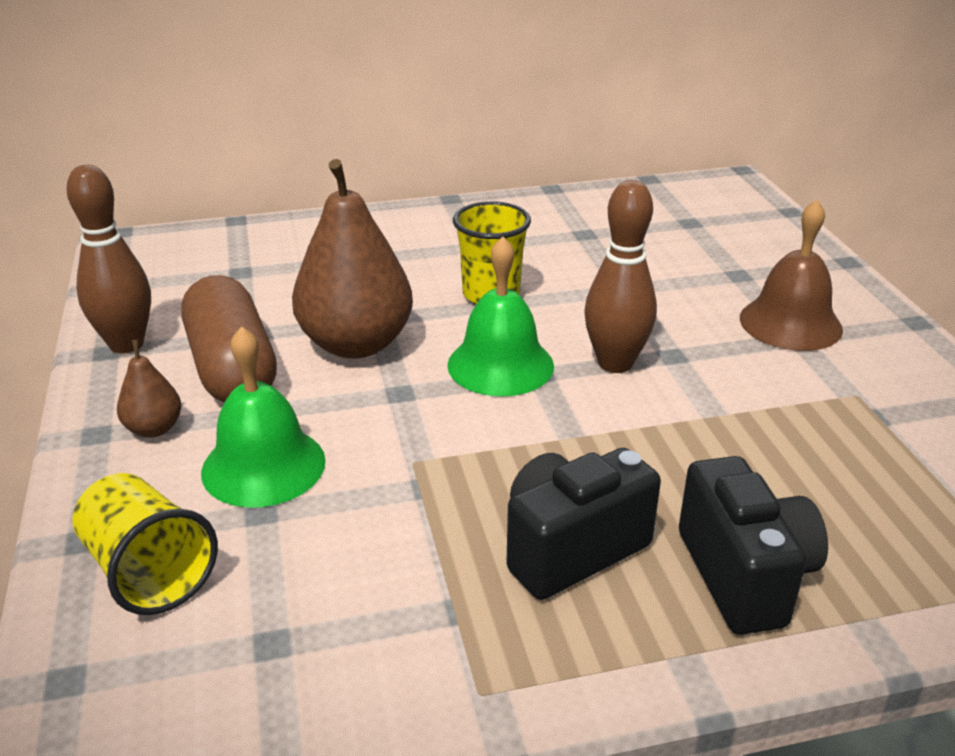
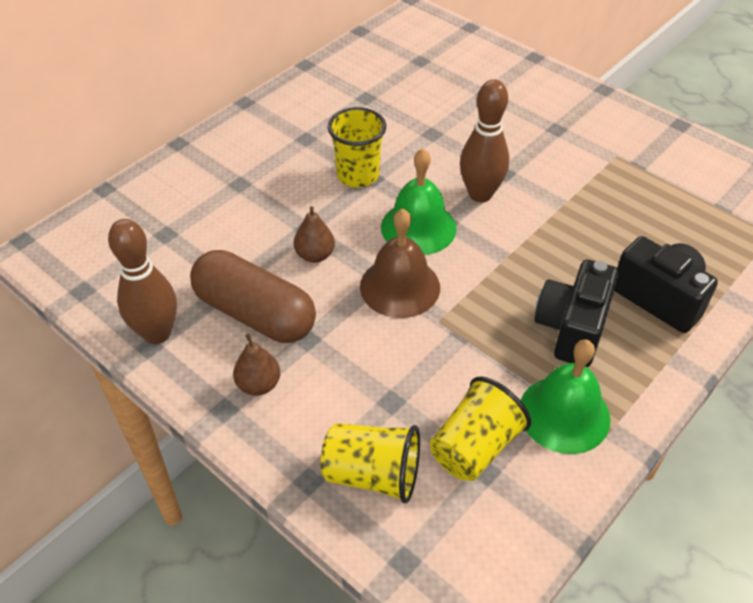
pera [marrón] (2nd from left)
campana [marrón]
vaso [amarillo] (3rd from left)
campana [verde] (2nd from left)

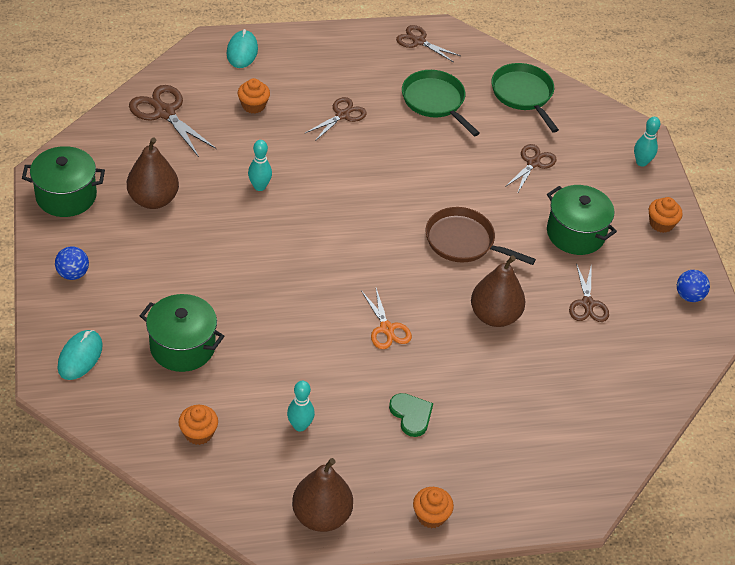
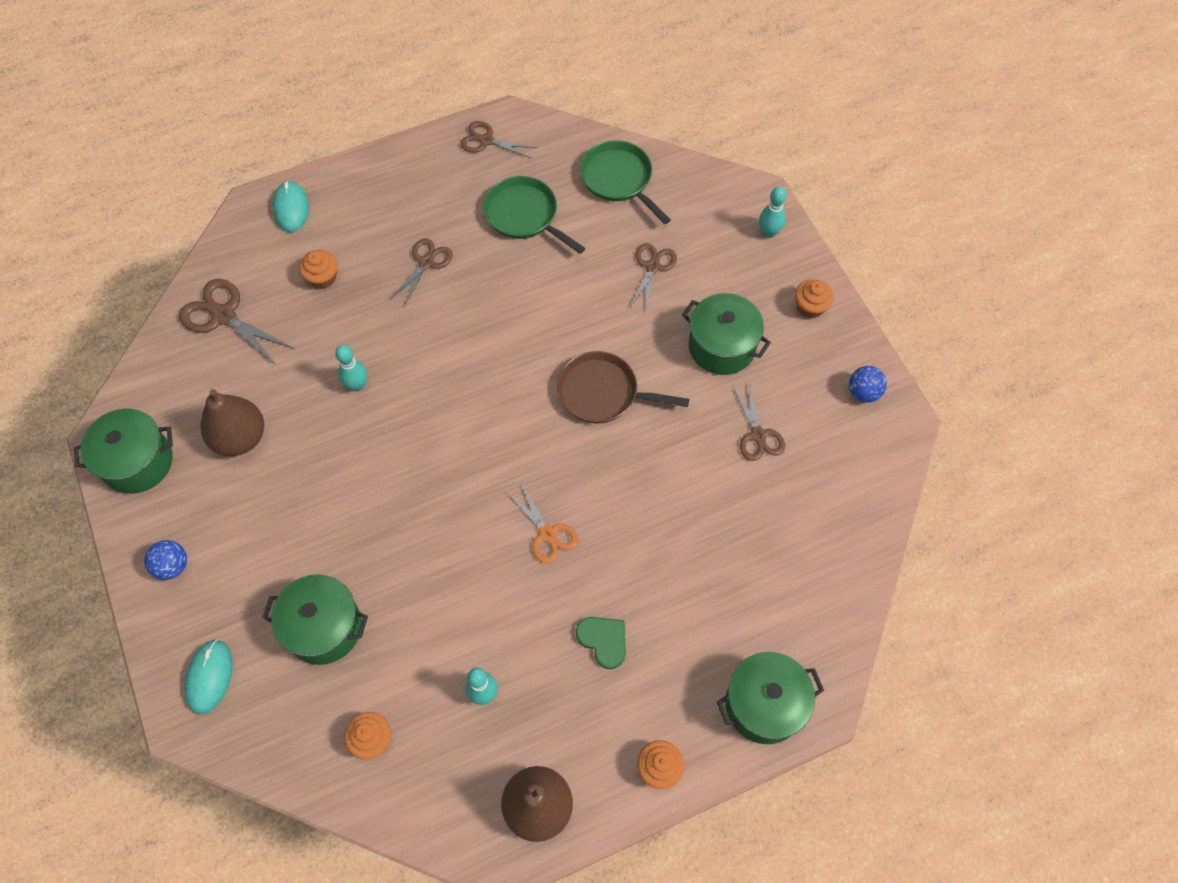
olla [verde] (4th from left)
pera [marrón] (3rd from left in the first image)

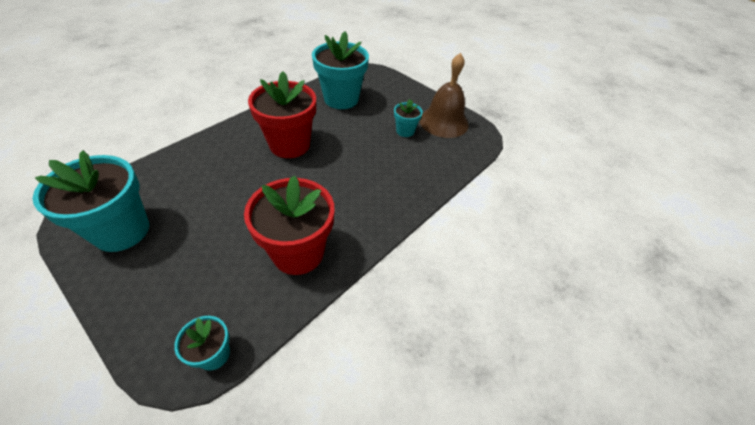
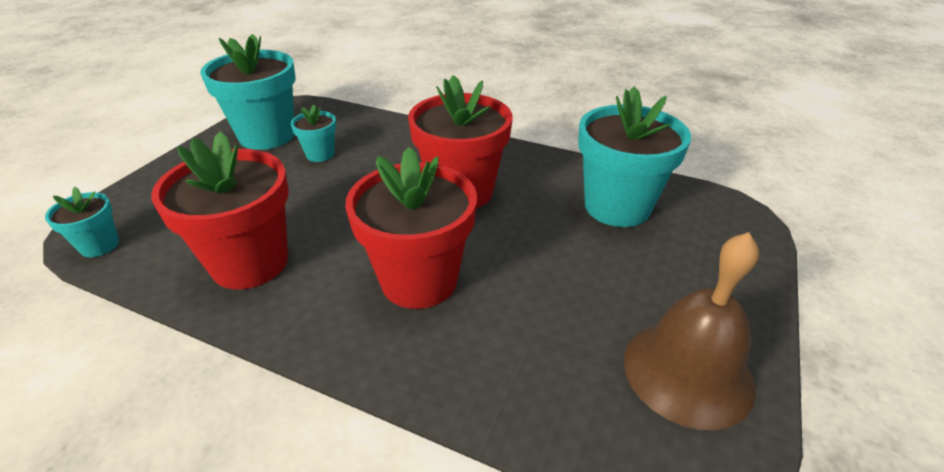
maceta [turquesa] (3rd from left)
maceta [rojo] (2nd from left)

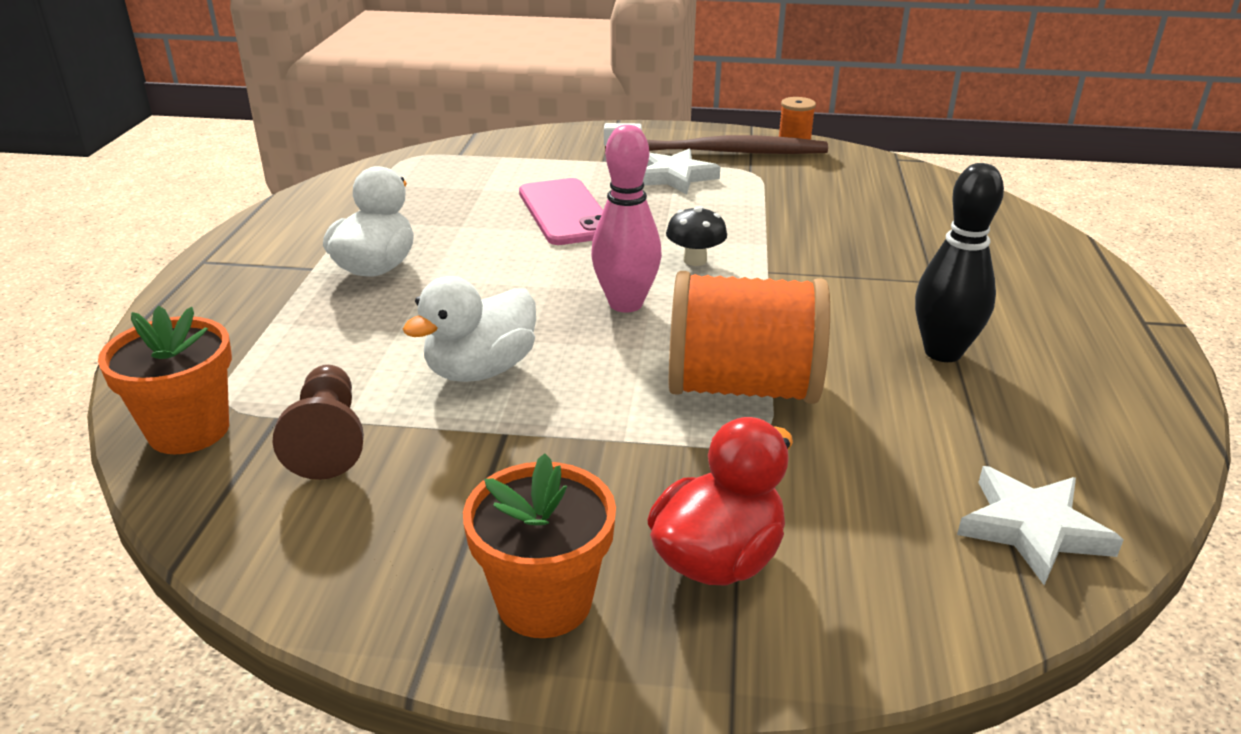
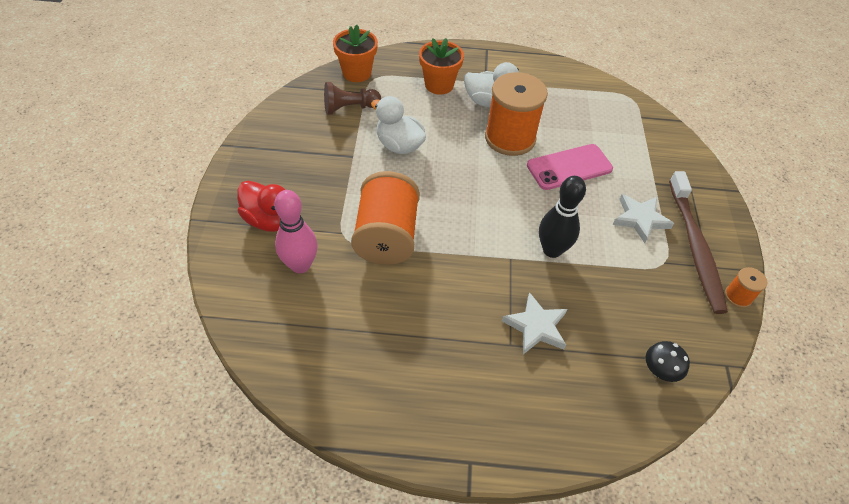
bolo [rosa]
maceta [naranja] (2nd from left)
carrete [naranja] (2nd from left)
estrella [blanco] (1st from left)
bolo [negro]
seta [negro]

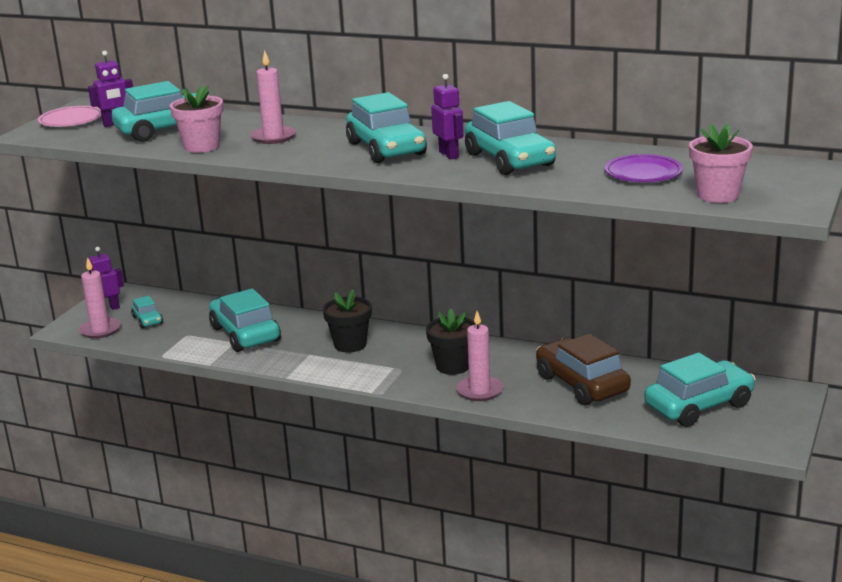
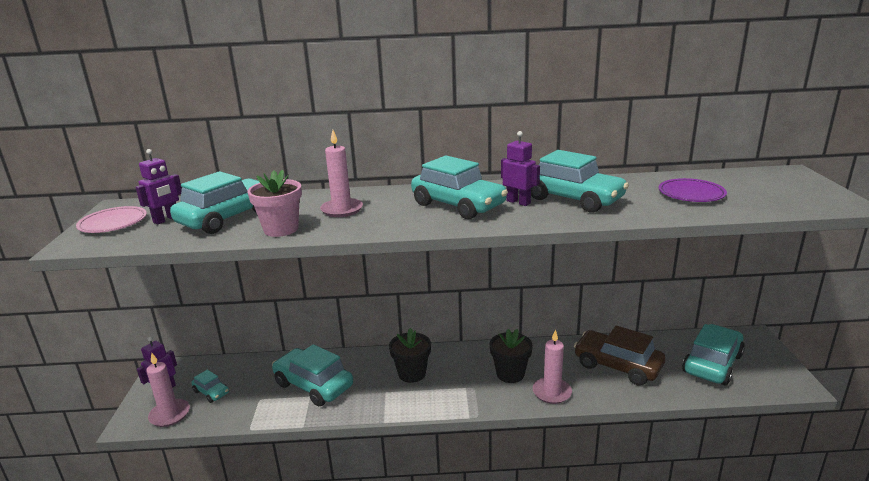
maceta [rosa] (2nd from left in the first image)

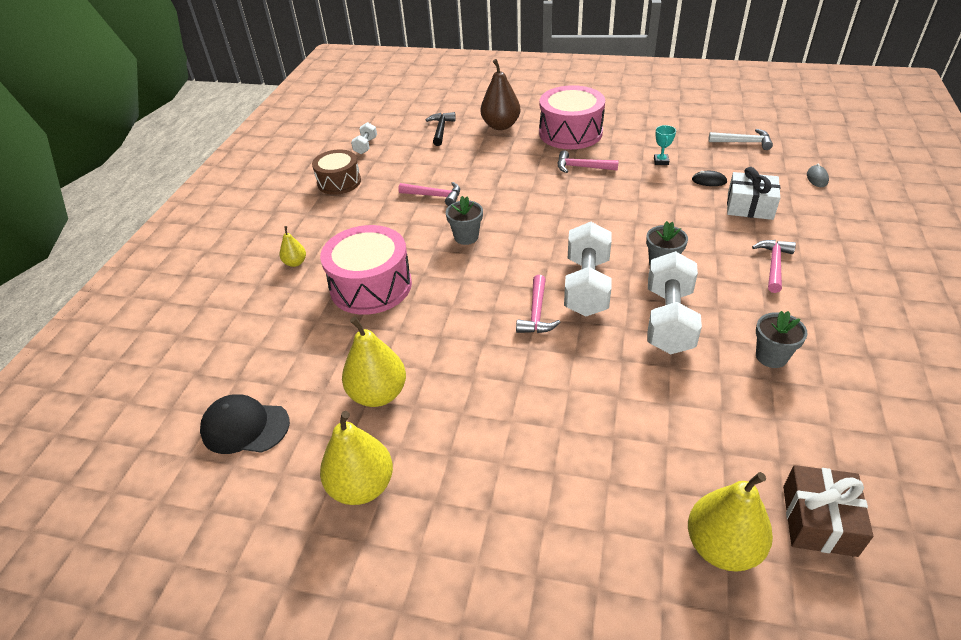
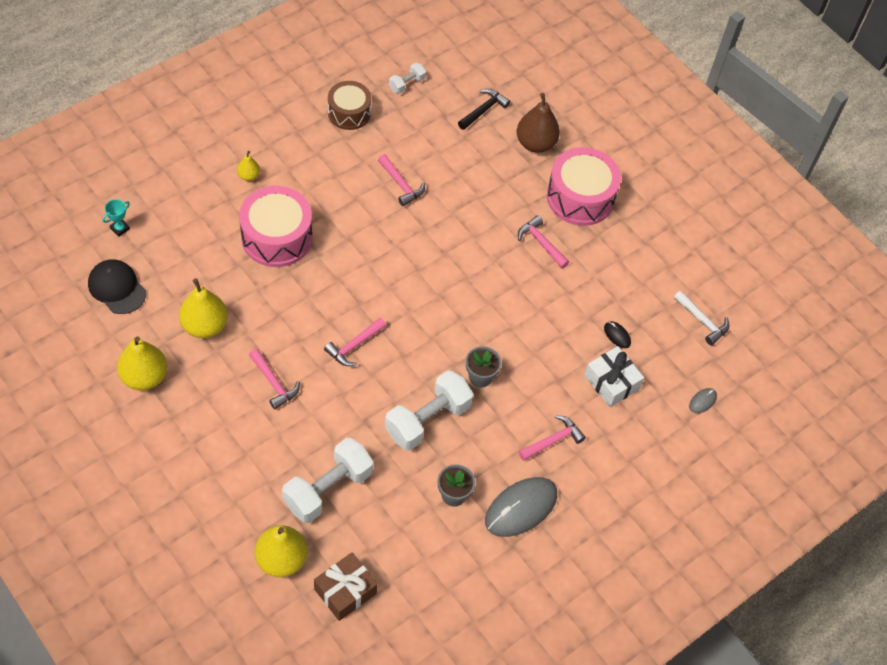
trofeo [turquesa]
martillo [rosa] (1st from left)
mancuerna [blanco] (1st from left)
ratón [gris] (1st from left)
maceta [gris] (1st from left in the first image)

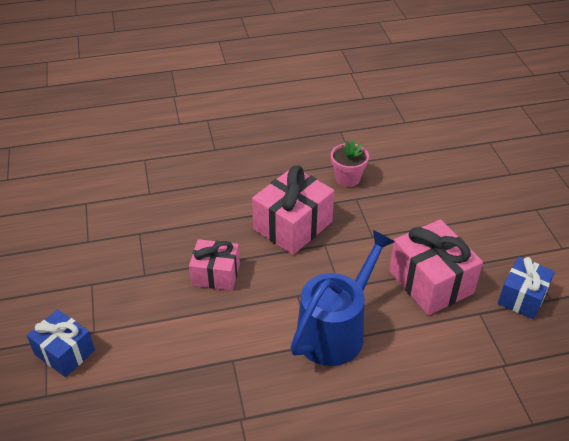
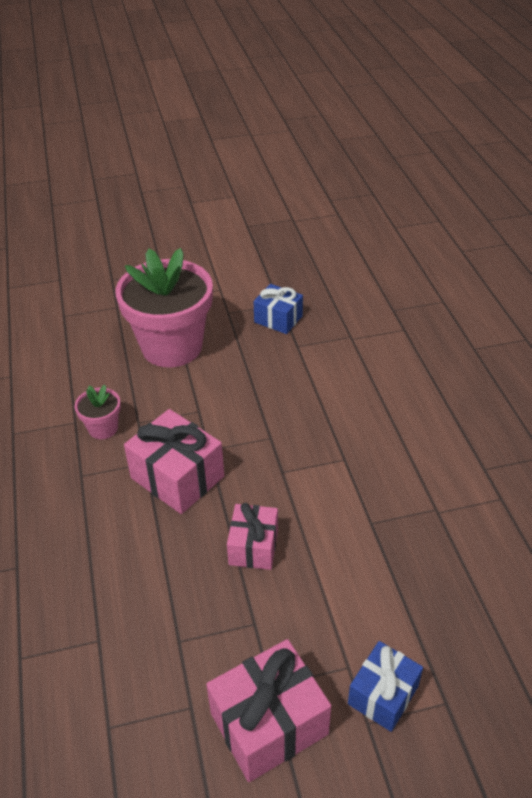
maceta [rosa] (2nd from left)
regalo [rosa] (3rd from left)
regadera [azul]

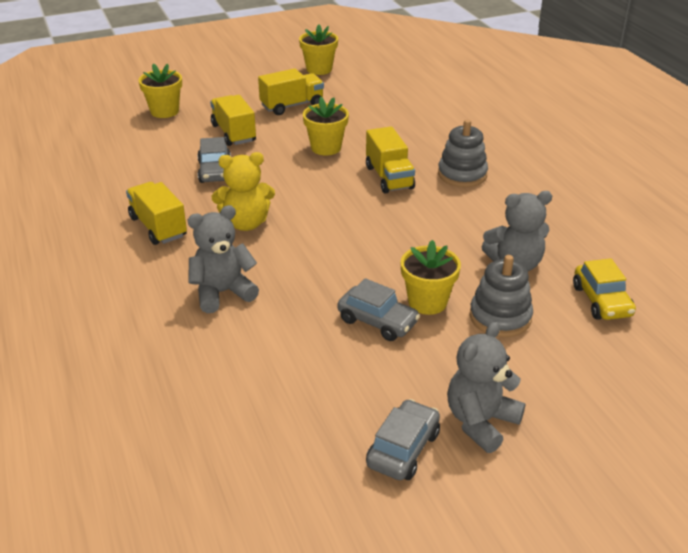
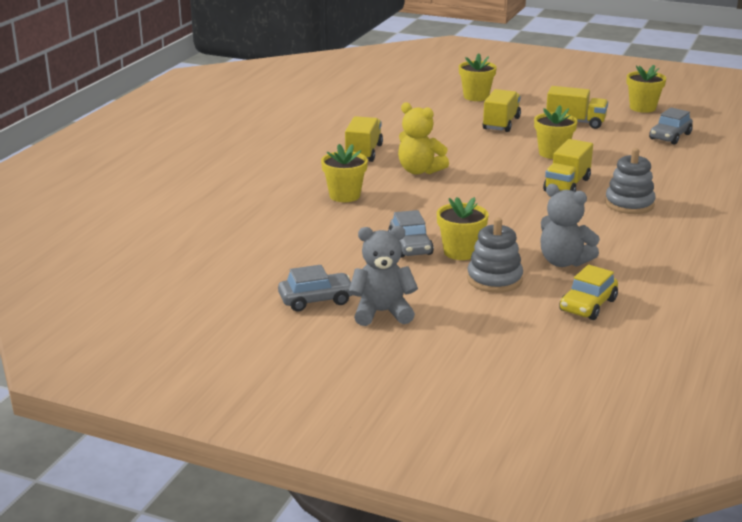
maceta [amarillo] (1st from left)
coche [gris] (3rd from left)

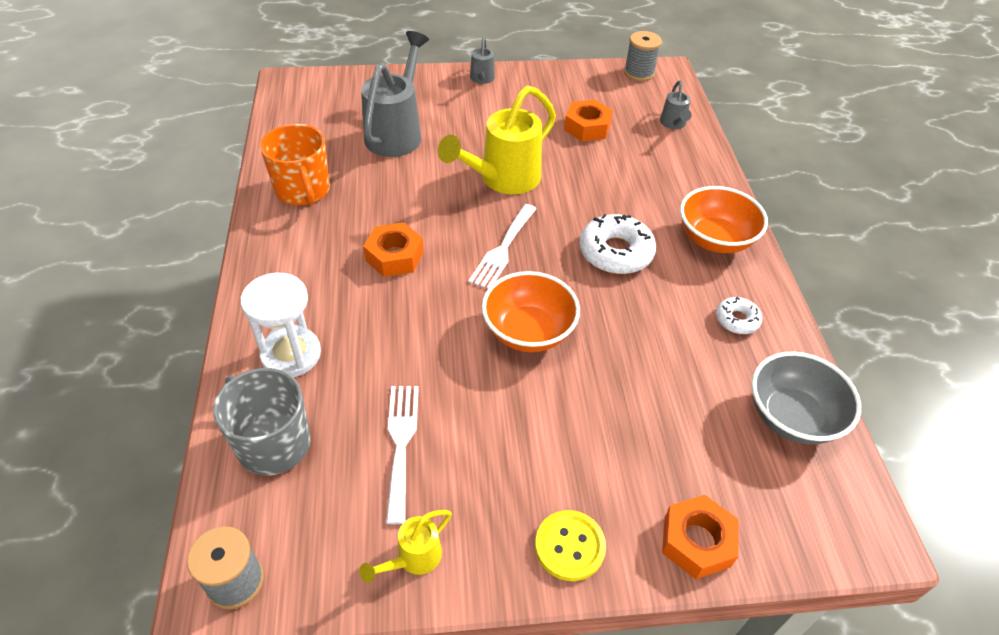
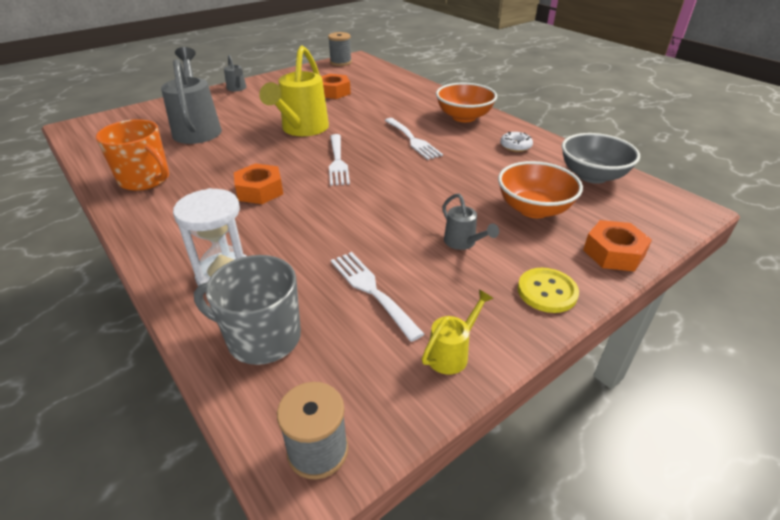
tenedor [blanco] (3rd from left)
regadera [amarillo] (2nd from left)
regadera [gris] (3rd from left)
cuenco [naranja] (2nd from left)

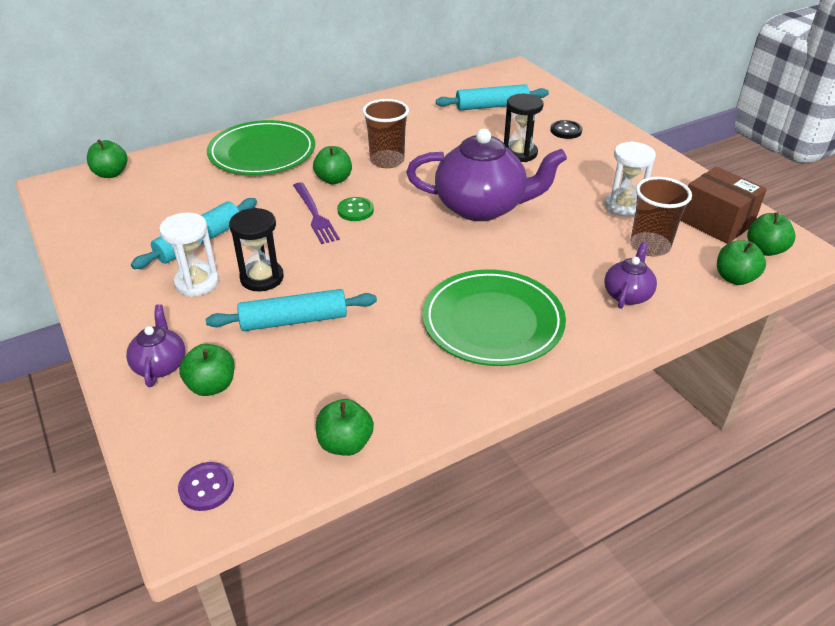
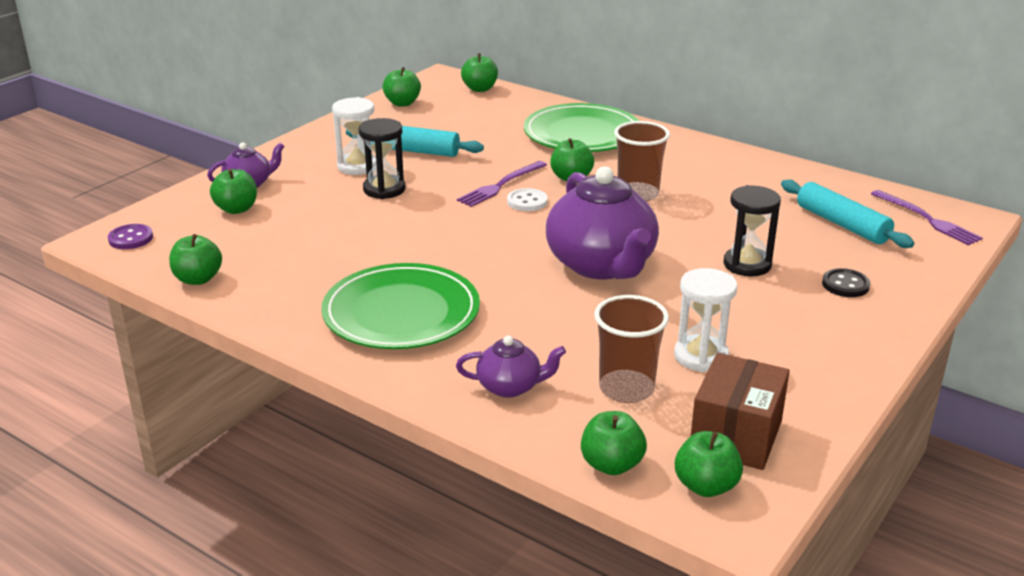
manzana [verde] (3rd from left)
botón [blanco]
tenedor [morado] (2nd from left)
rodillo [turquesa] (2nd from left in the first image)

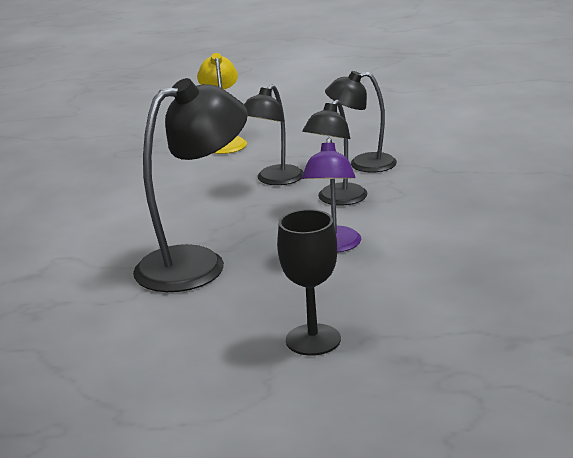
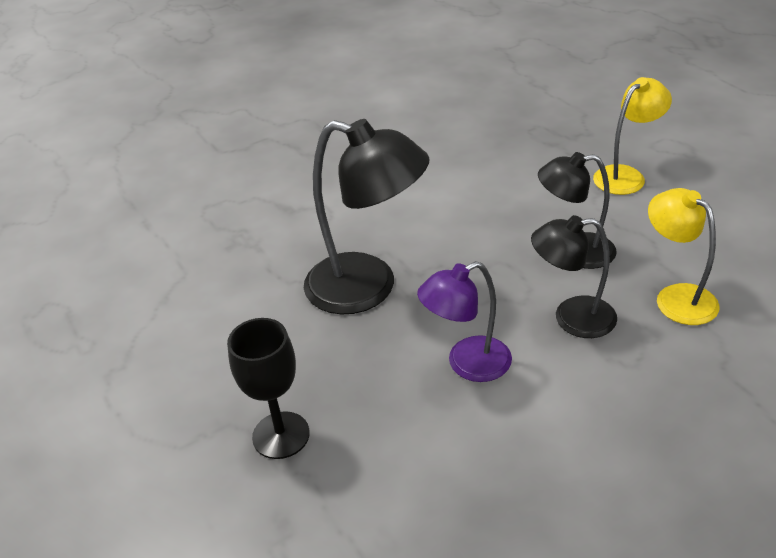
lámpara [amarillo] (2nd from left)

